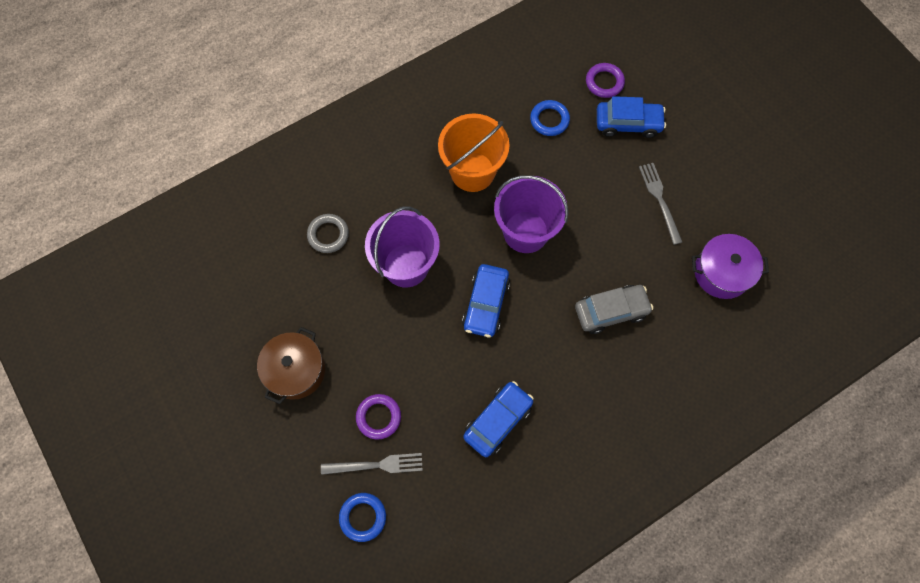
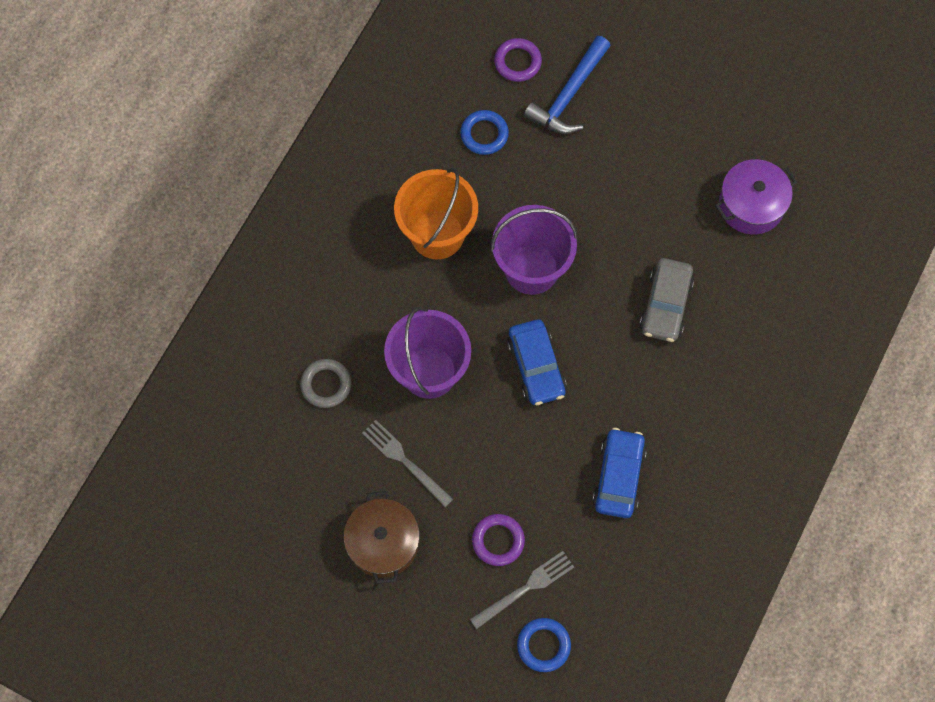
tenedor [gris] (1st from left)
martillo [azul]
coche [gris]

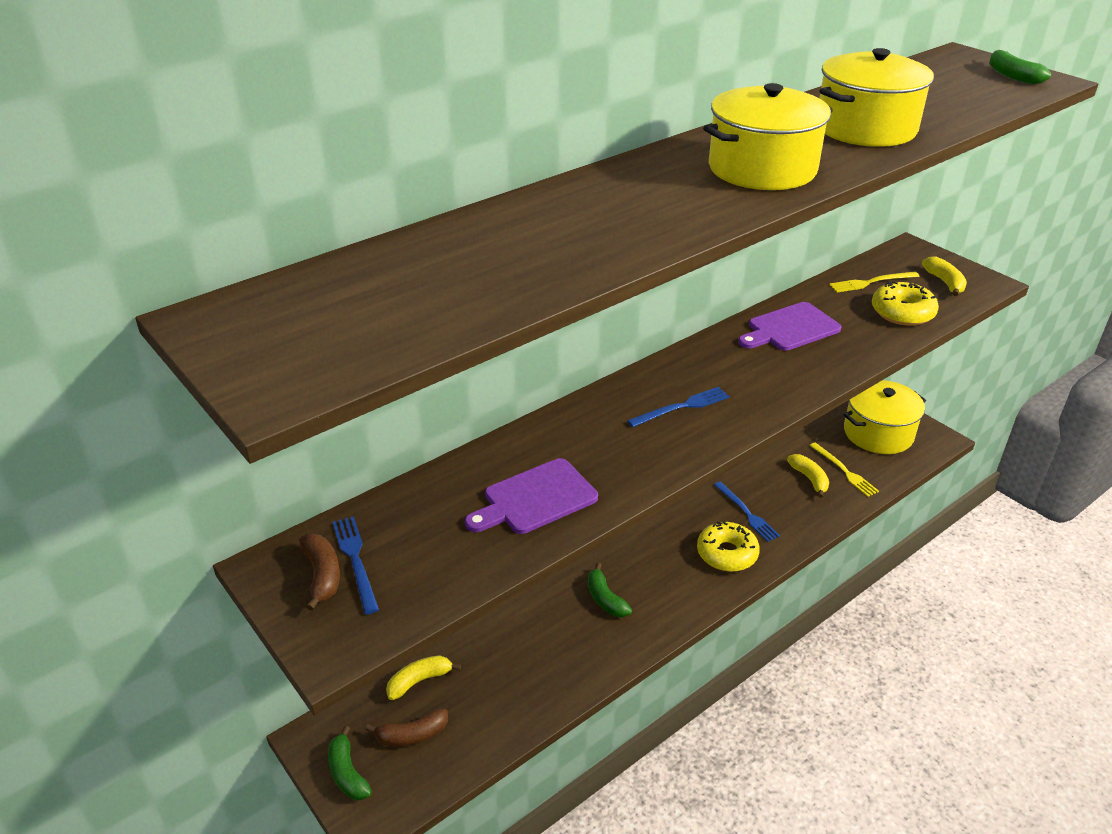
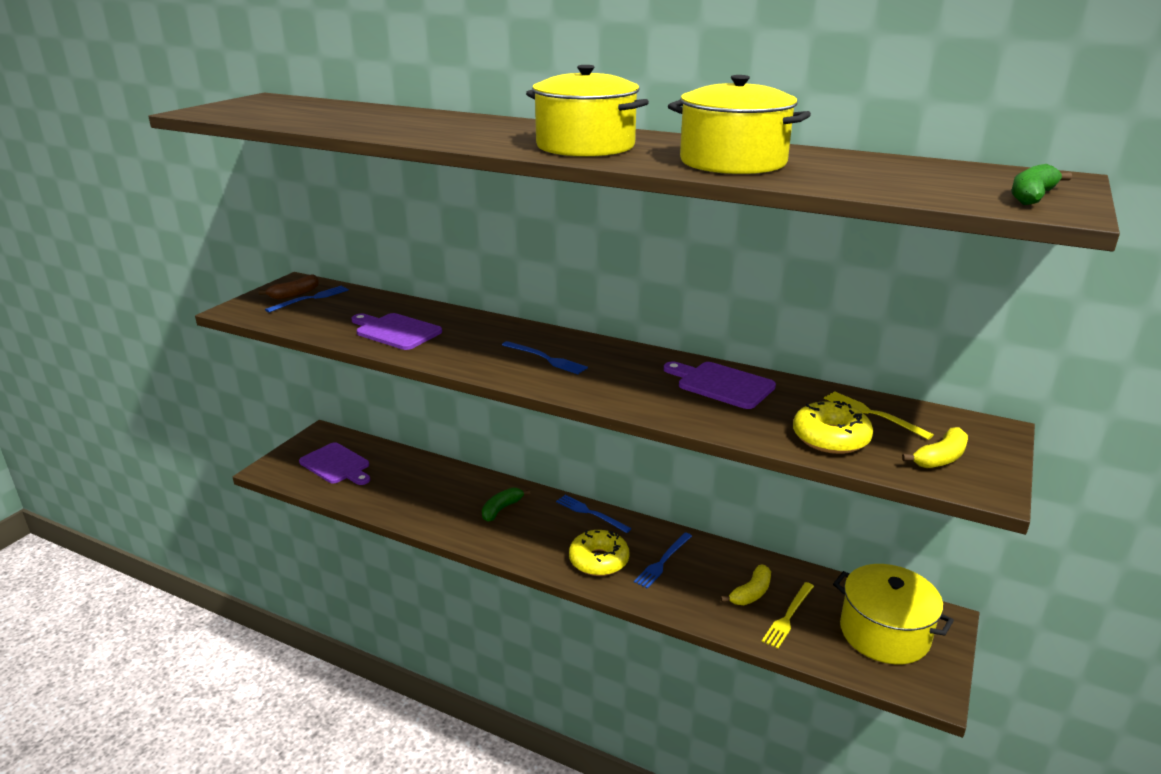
tabla de cortar [morado] (1st from left)
tenedor [azul] (3rd from left)
plátano [verde] (1st from left in the first image)
plátano [amarillo] (1st from left in the first image)

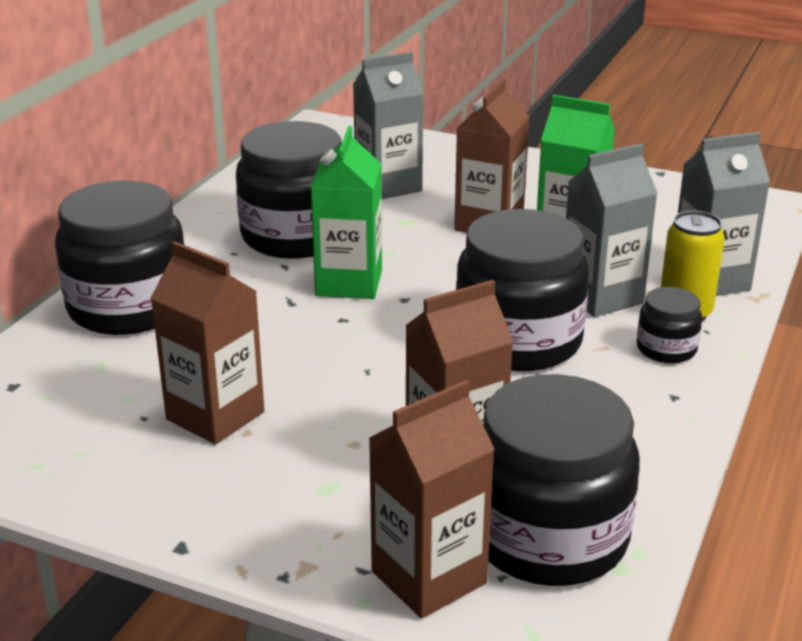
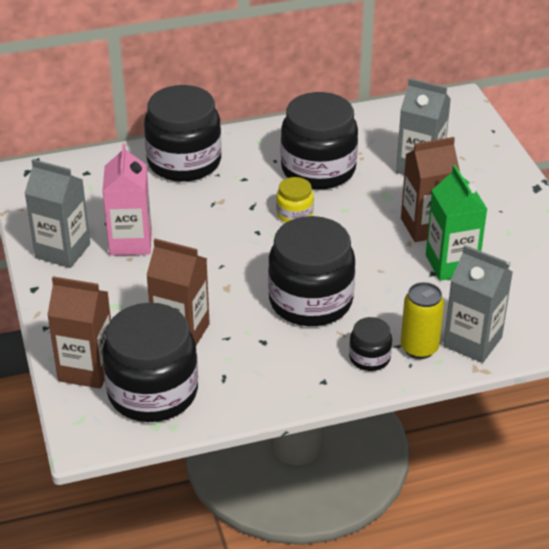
cartón de leche [gris] (1st from left)
cartón de leche [rosa]
tarro [amarillo]

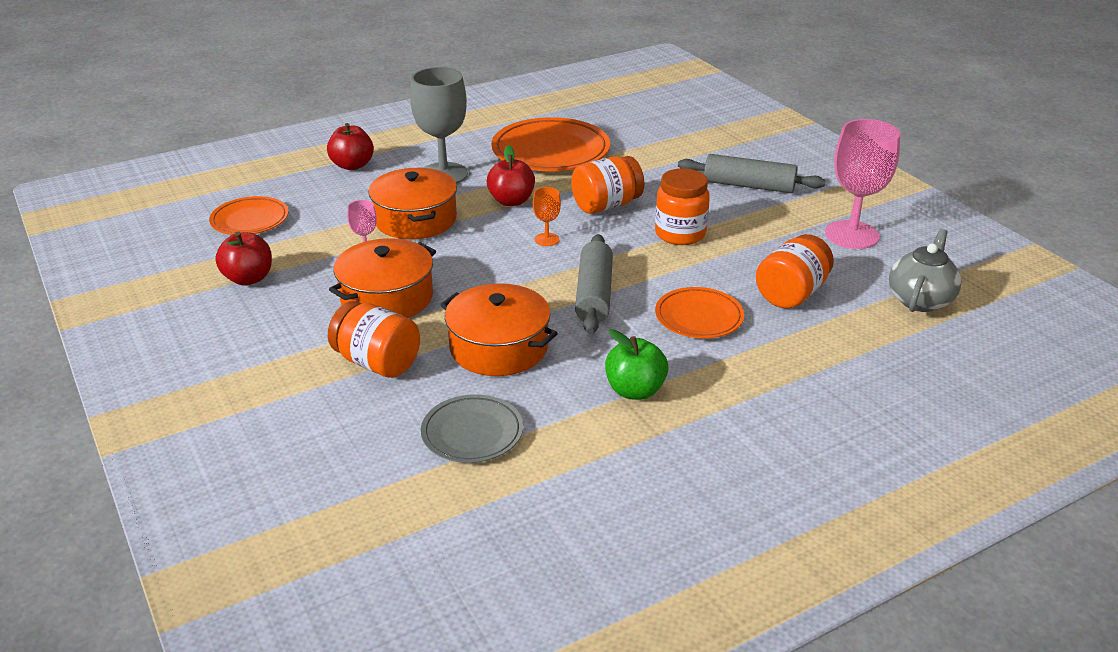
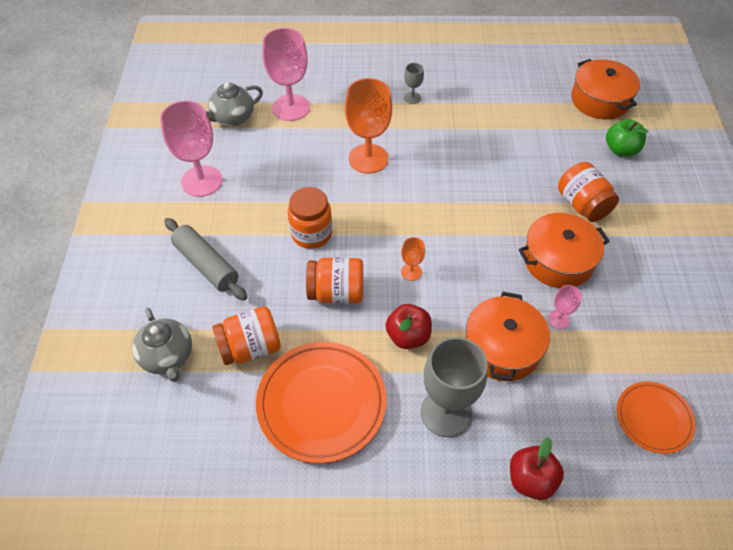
tetera [gris] (1st from left)
tarro [naranja] (1st from left)
copa [rosa] (2nd from left)
copa [naranja] (1st from left)
copa [gris] (1st from left)
olla [naranja] (3rd from left)
manzana [verde]
manzana [rojo] (1st from left in the first image)
plato [gris]
rodillo [gris] (1st from left in the first image)

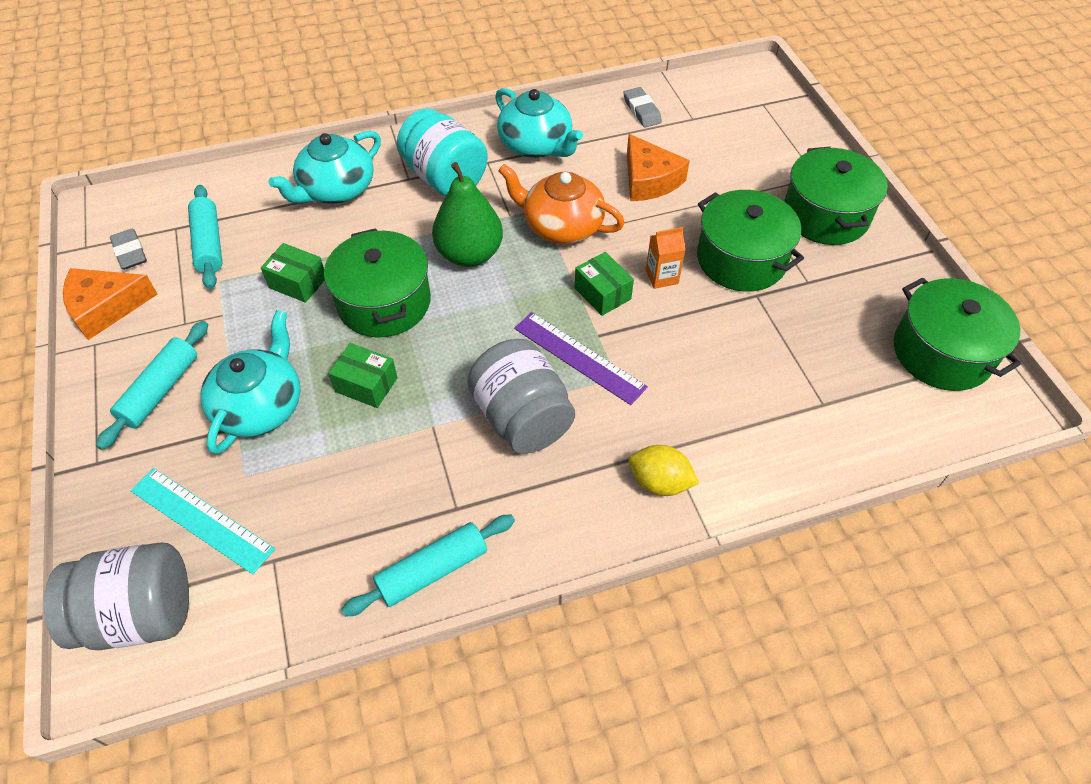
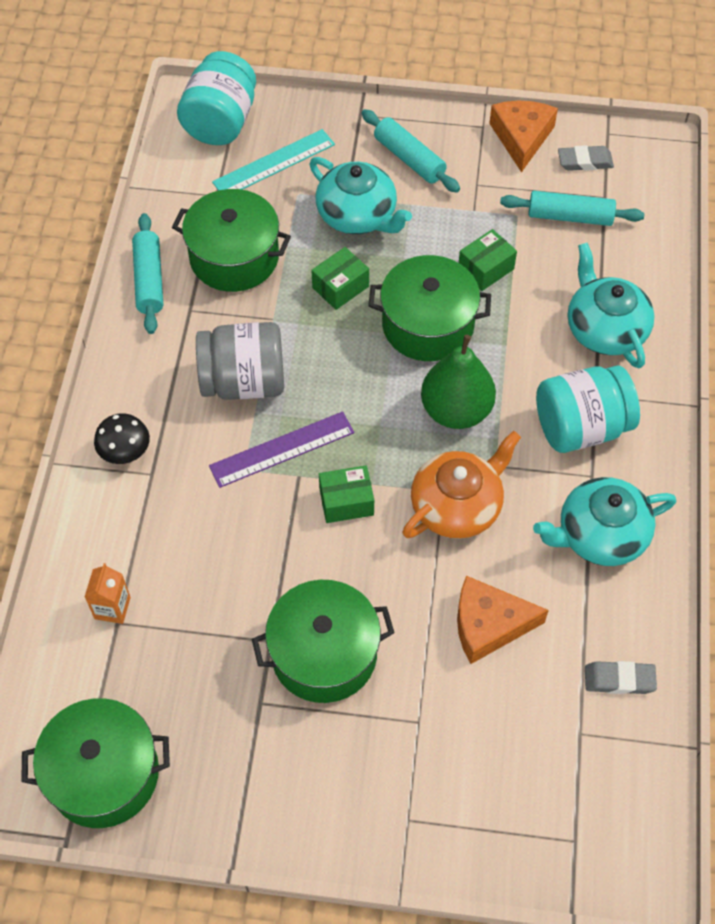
cartón de leche [naranja]
seta [negro]
olla [verde] (2nd from left)
tarro [turquesa] (1st from left)

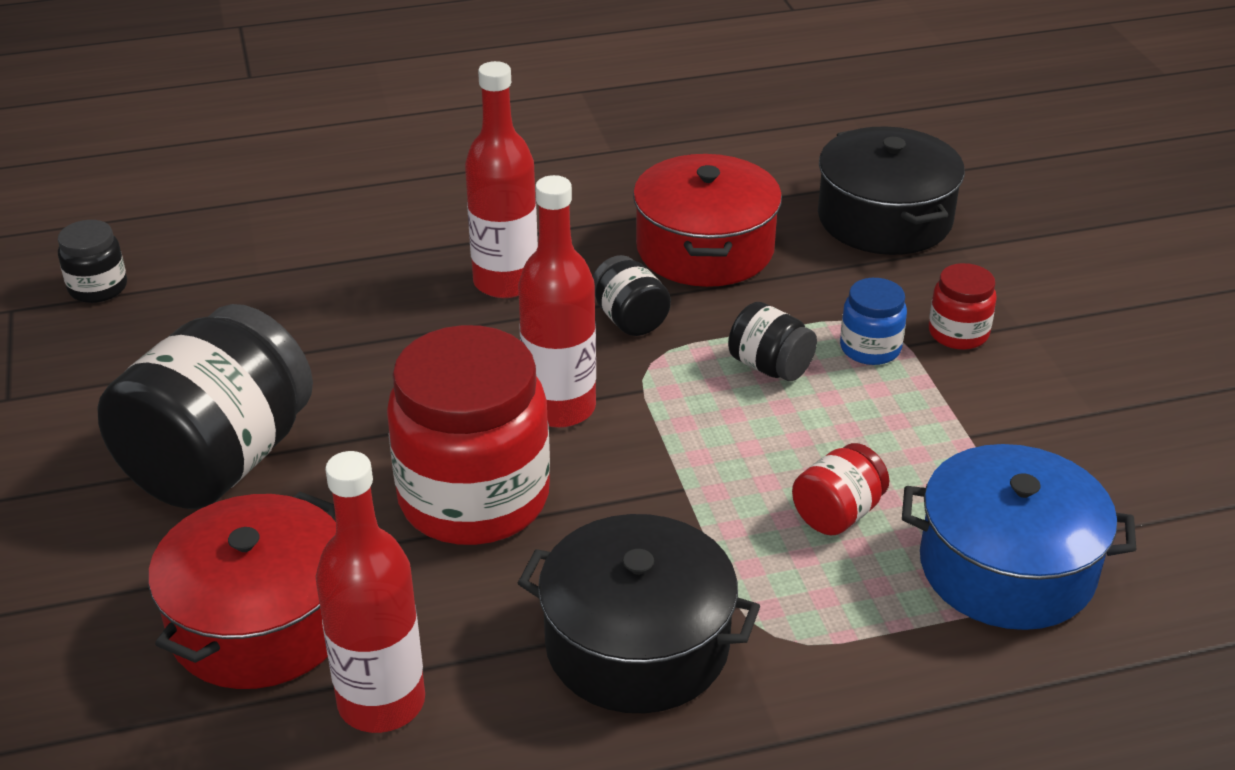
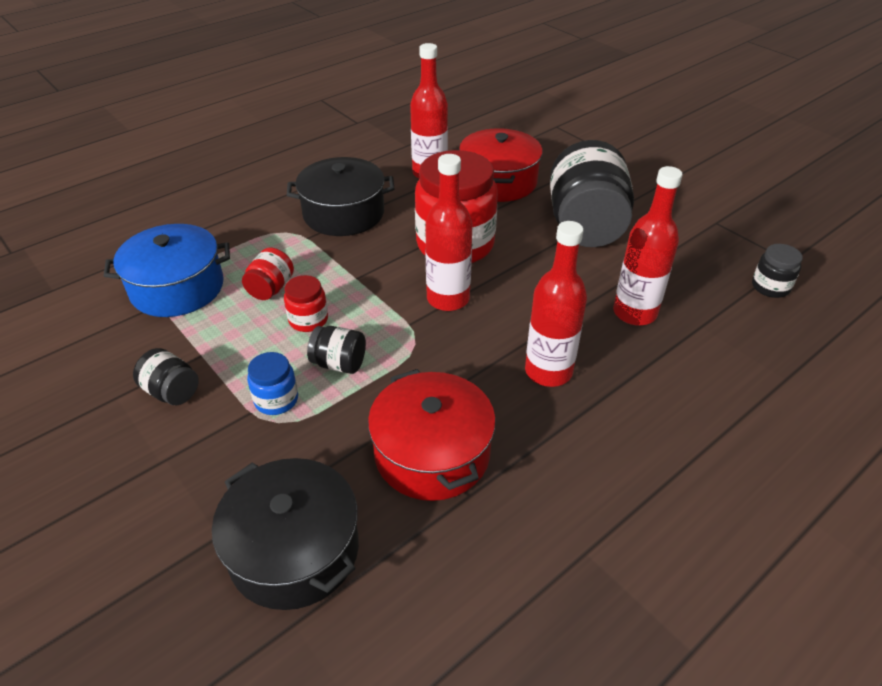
tarro [negro] (1st from left)
tarro [rojo] (2nd from left)
botella [rojo] (4th from left)

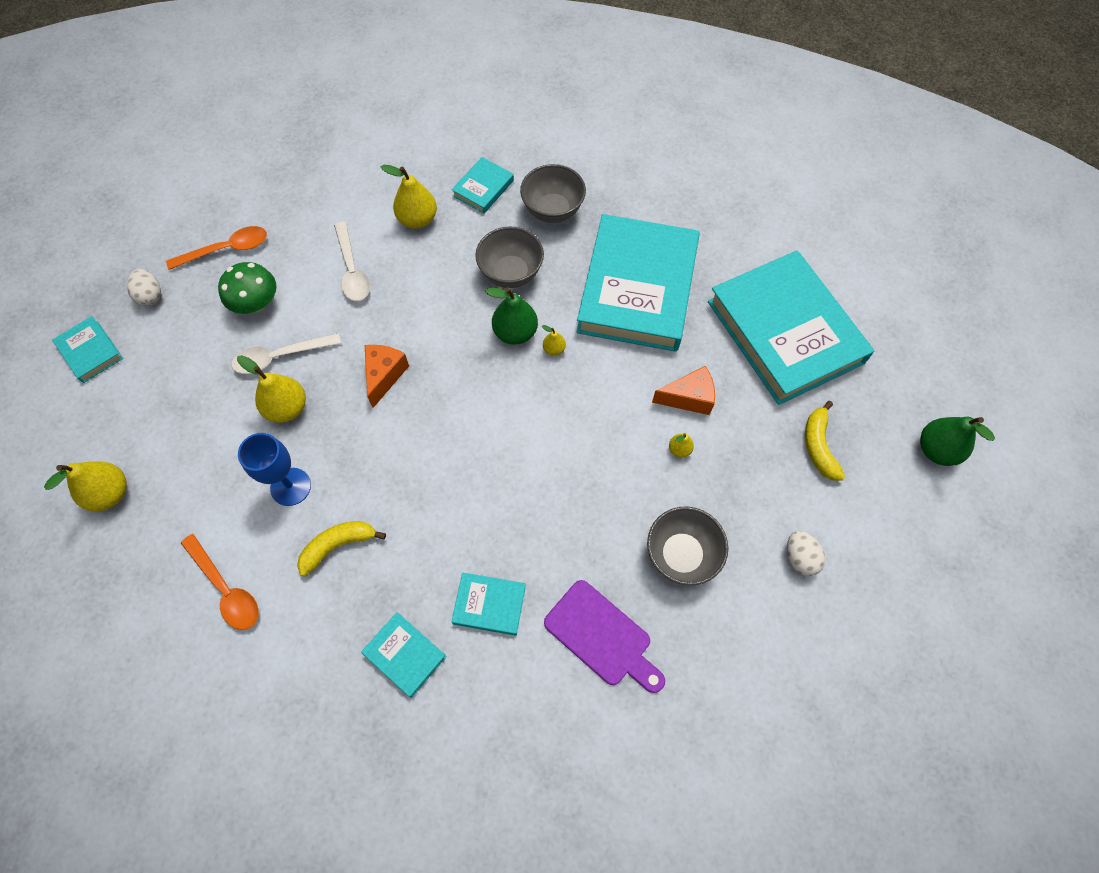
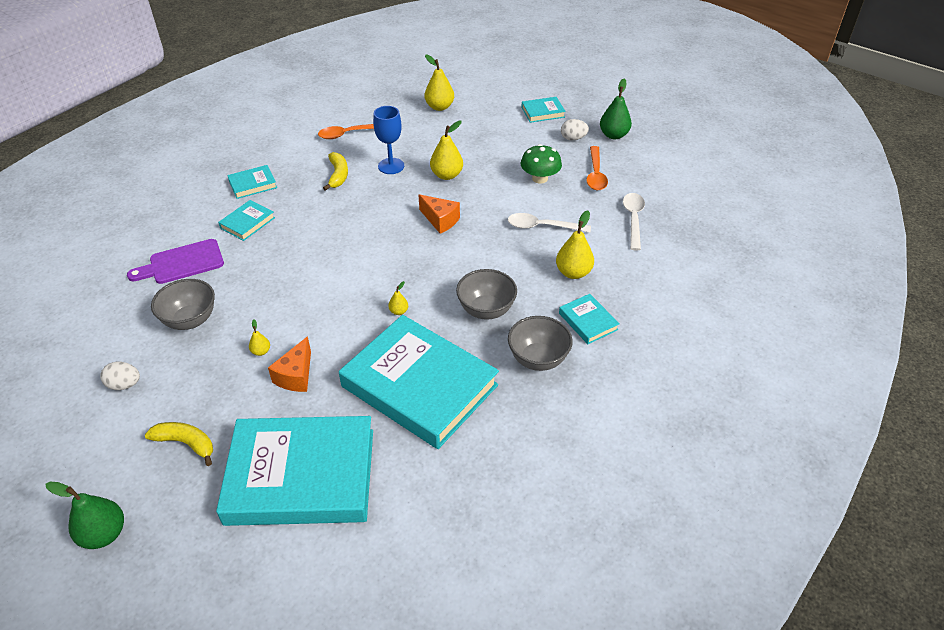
pera [verde] (2nd from left)
cuchara [blanco] (2nd from left)

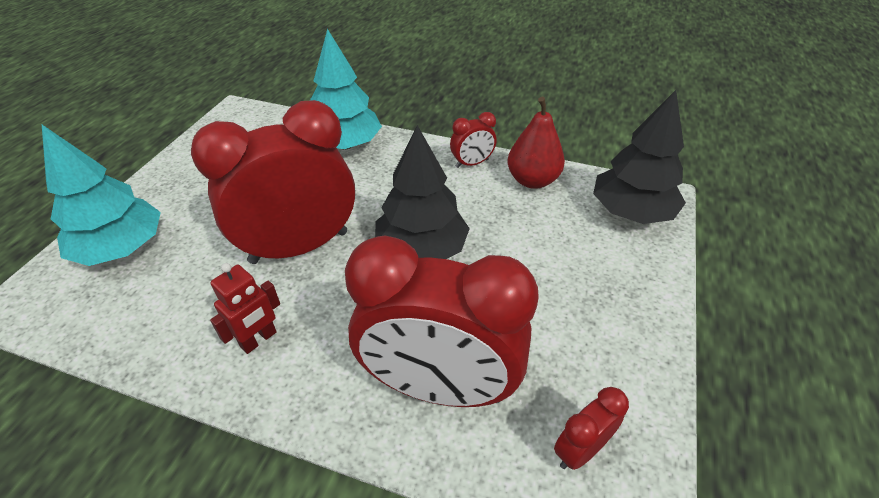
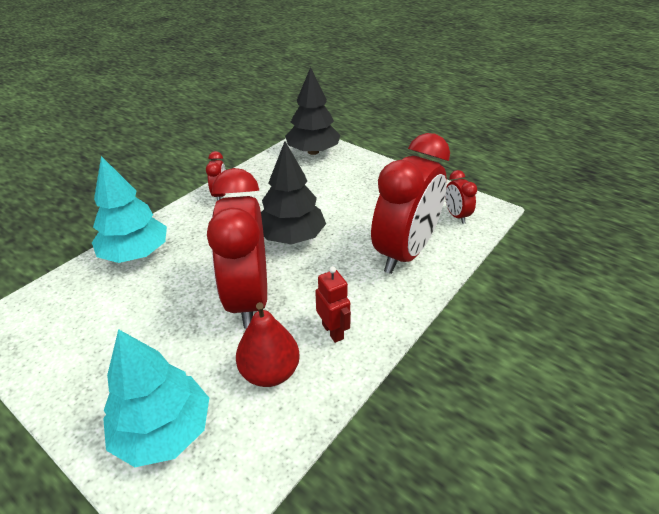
pera [rojo]

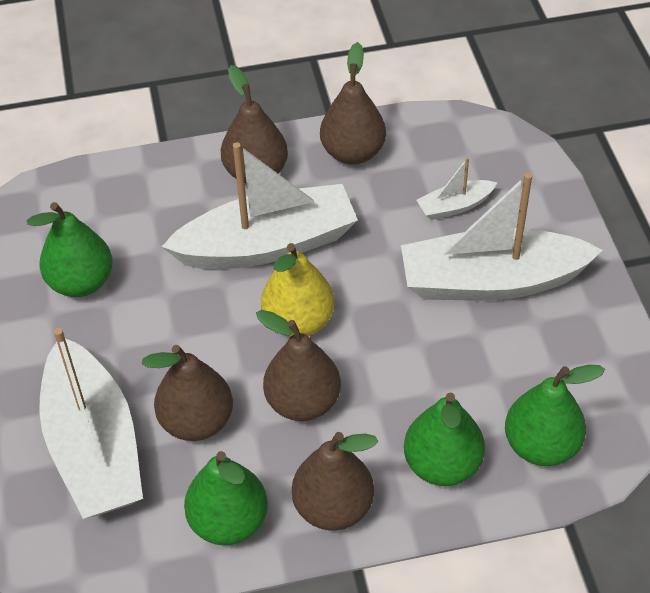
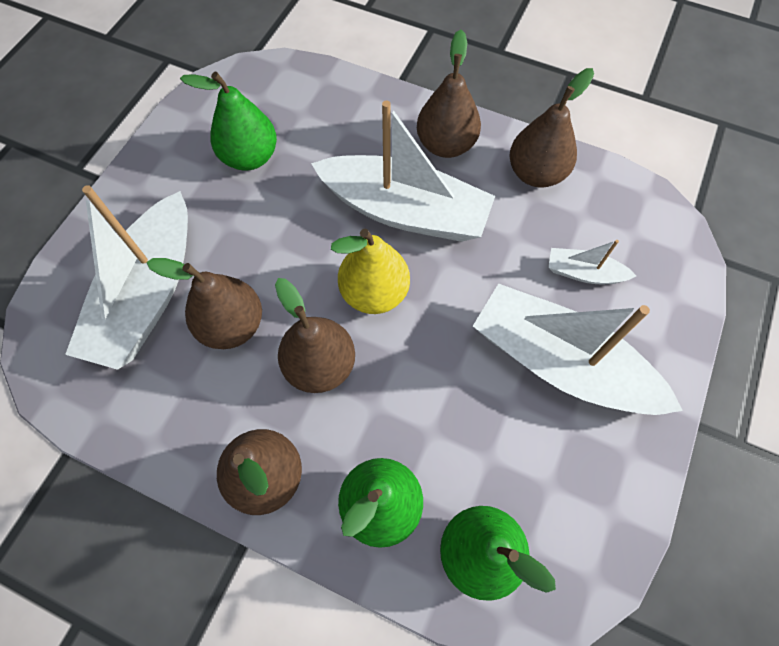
pera [verde] (2nd from left in the first image)

